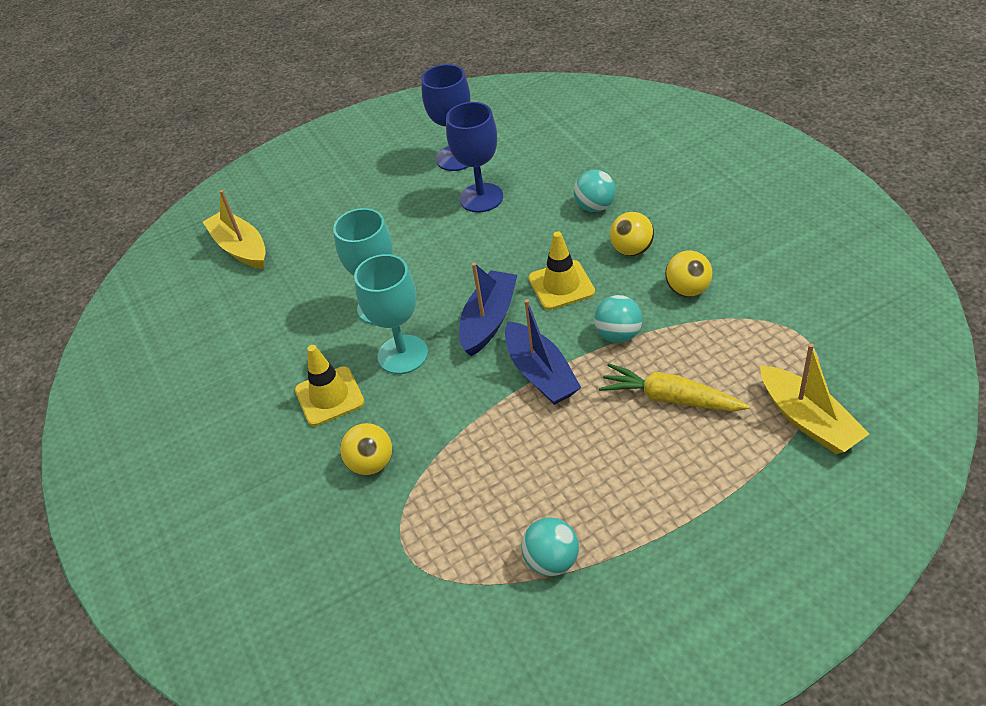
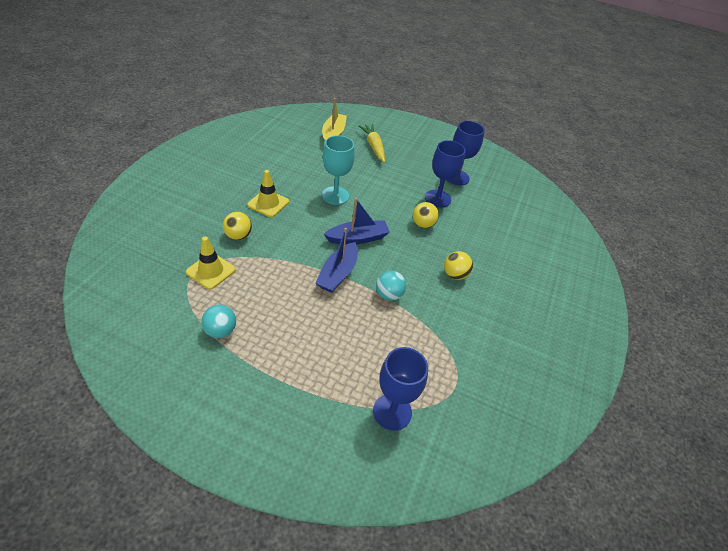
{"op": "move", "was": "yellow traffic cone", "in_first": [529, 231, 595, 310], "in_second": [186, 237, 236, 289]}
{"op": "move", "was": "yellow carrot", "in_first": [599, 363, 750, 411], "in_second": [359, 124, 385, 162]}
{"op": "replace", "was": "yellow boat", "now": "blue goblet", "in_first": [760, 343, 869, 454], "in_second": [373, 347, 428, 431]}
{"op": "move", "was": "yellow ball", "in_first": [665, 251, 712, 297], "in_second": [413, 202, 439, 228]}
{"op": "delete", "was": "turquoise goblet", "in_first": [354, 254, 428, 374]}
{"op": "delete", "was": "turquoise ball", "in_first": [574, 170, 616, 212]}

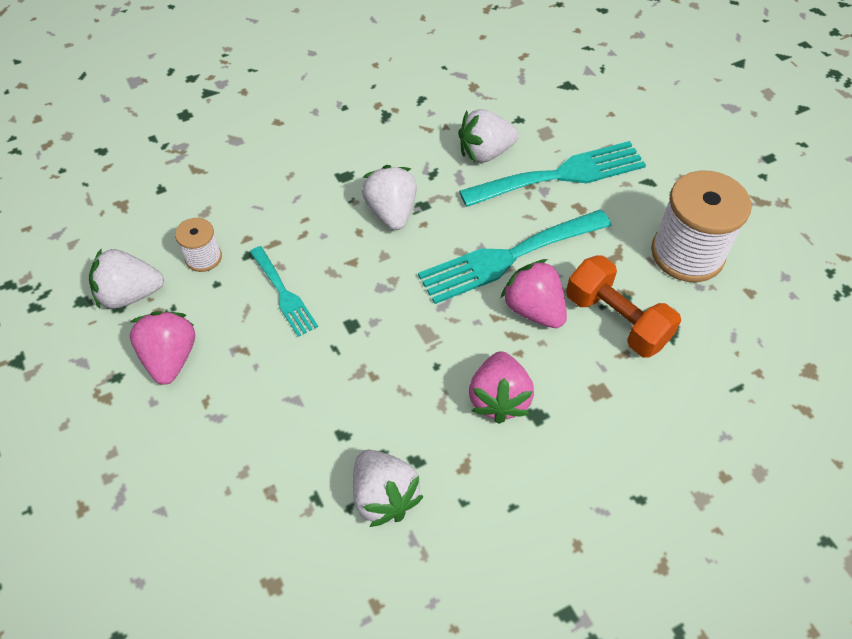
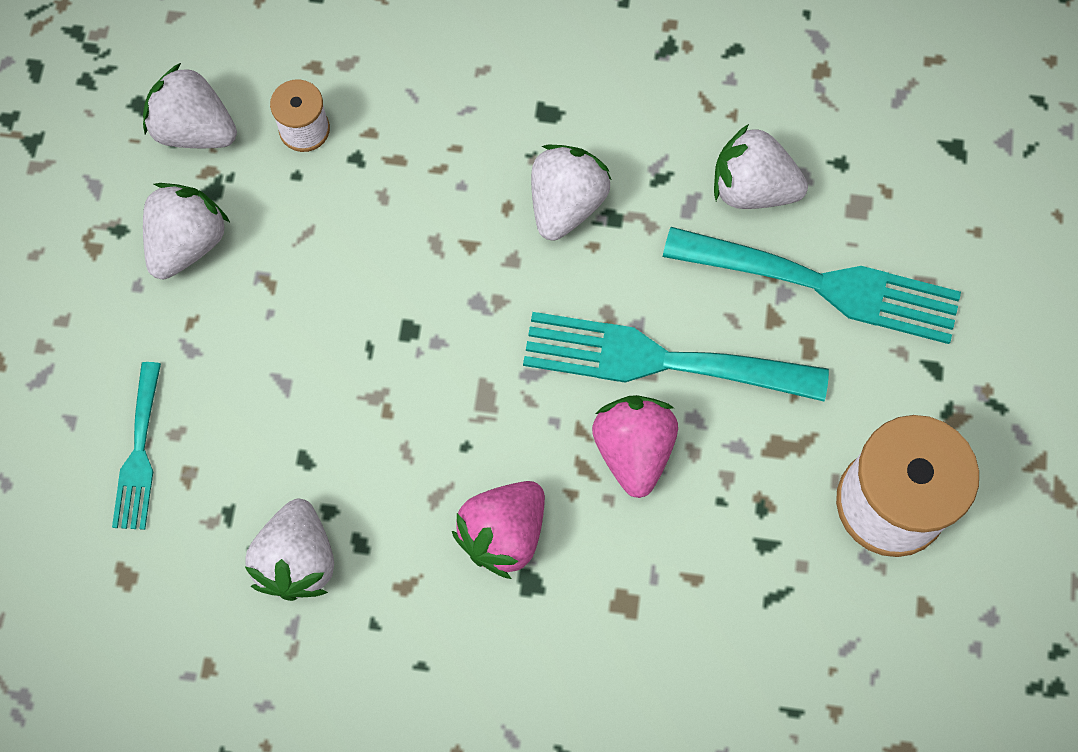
{"op": "move", "was": "turquoise fork", "in_first": [250, 246, 318, 337], "in_second": [112, 362, 161, 530]}
{"op": "recolor", "was": "pink strawberry", "now": "white strawberry", "in_first": [130, 311, 195, 385], "in_second": [143, 183, 230, 279]}
{"op": "delete", "was": "orange dumbbell", "in_first": [566, 255, 681, 358]}

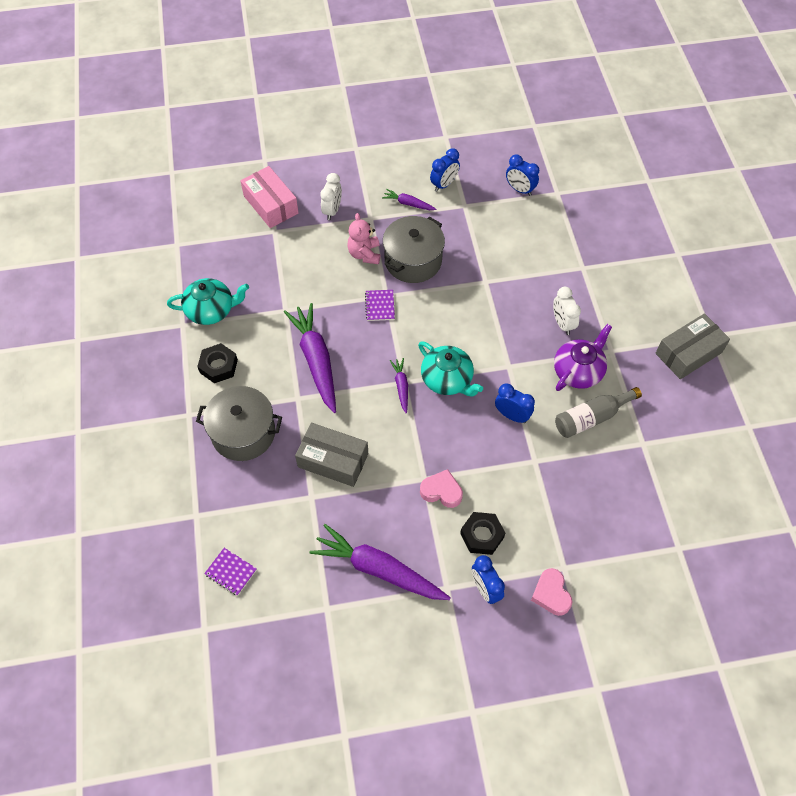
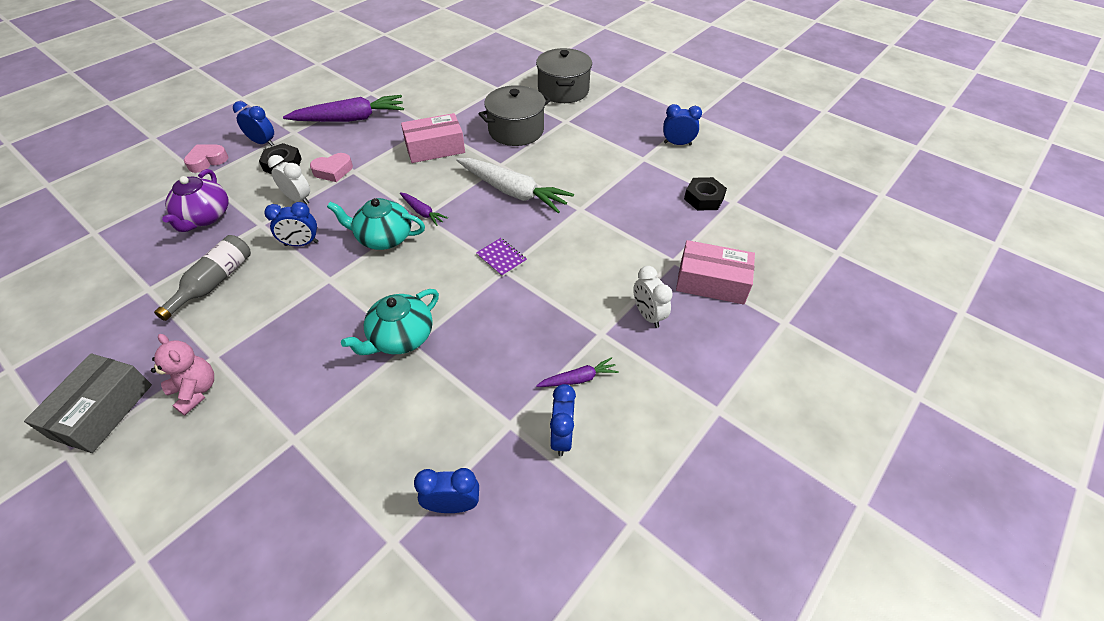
{"op": "move", "was": "pink teddy bear", "in_first": [347, 213, 380, 264], "in_second": [151, 334, 214, 415]}
{"op": "move", "was": "purple teapot", "in_first": [554, 324, 612, 391], "in_second": [162, 169, 228, 232]}
{"op": "rotate", "was": "pink heart", "in_first": [531, 568, 573, 616], "in_second": [184, 144, 229, 173], "clockwise": -75}
{"op": "move", "was": "white clock", "in_first": [553, 287, 581, 335], "in_second": [268, 155, 310, 205]}
{"op": "move", "was": "turquoise teapot", "in_first": [167, 278, 249, 325], "in_second": [341, 289, 439, 355]}
{"op": "recolor", "was": "grey box", "now": "pink box", "in_first": [295, 423, 368, 487], "in_second": [401, 113, 465, 163]}
{"op": "recolor", "was": "purple carrot", "now": "white carrot", "in_first": [284, 303, 336, 413], "in_second": [456, 158, 574, 213]}
{"op": "move", "was": "grey pot", "in_first": [383, 216, 445, 283], "in_second": [536, 48, 592, 103]}
{"op": "insert", "now": "blue clock", "in_second": [663, 104, 702, 145]}
{"op": "move", "was": "black nut", "in_first": [197, 343, 238, 383], "in_second": [684, 177, 727, 211]}
{"op": "delete", "was": "purple notebook", "in_first": [204, 548, 257, 596]}

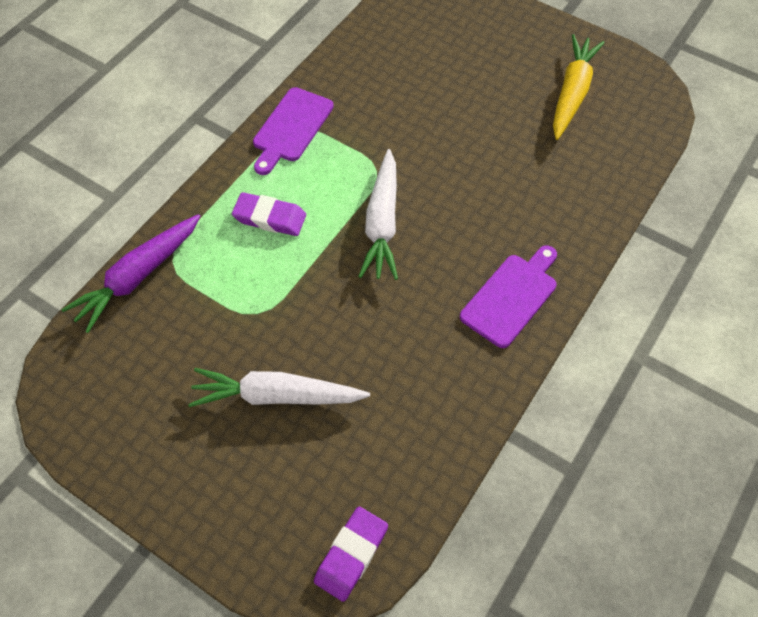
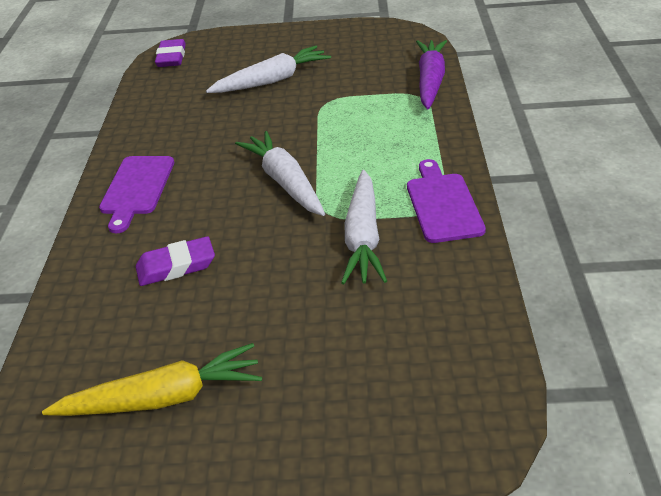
{"op": "rotate", "was": "yellow carrot", "in_first": [553, 34, 605, 140], "in_second": [42, 343, 262, 416], "clockwise": -90}
{"op": "move", "was": "purple eraser", "in_first": [232, 192, 306, 236], "in_second": [136, 236, 215, 286]}
{"op": "insert", "now": "white carrot", "in_second": [341, 170, 387, 284]}

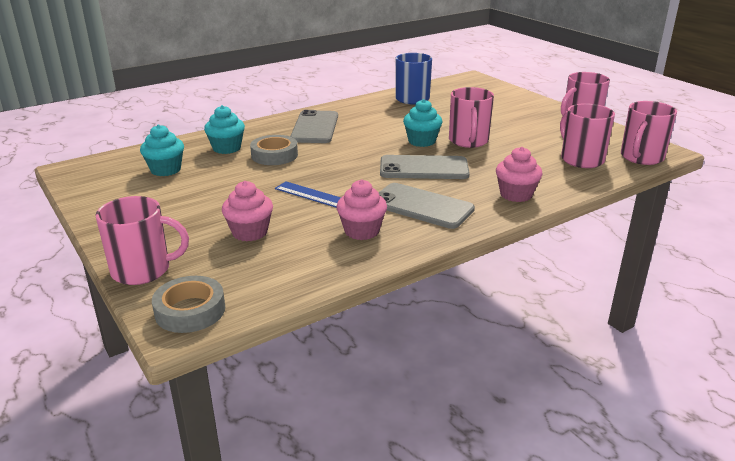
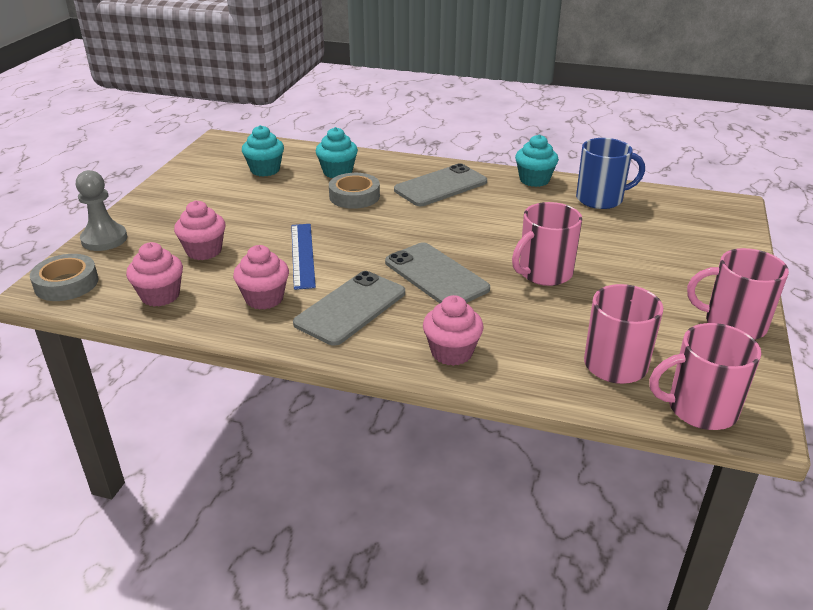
{"op": "replace", "was": "pink mug", "now": "grey pawn", "in_first": [95, 196, 189, 285], "in_second": [76, 170, 127, 251]}
{"op": "insert", "now": "pink cupcake", "in_second": [126, 242, 183, 307]}
{"op": "rotate", "was": "grey phone", "in_first": [379, 183, 475, 229], "in_second": [293, 271, 405, 346], "clockwise": 45}
{"op": "move", "was": "turquoise cupcake", "in_first": [403, 99, 442, 147], "in_second": [515, 134, 559, 187]}

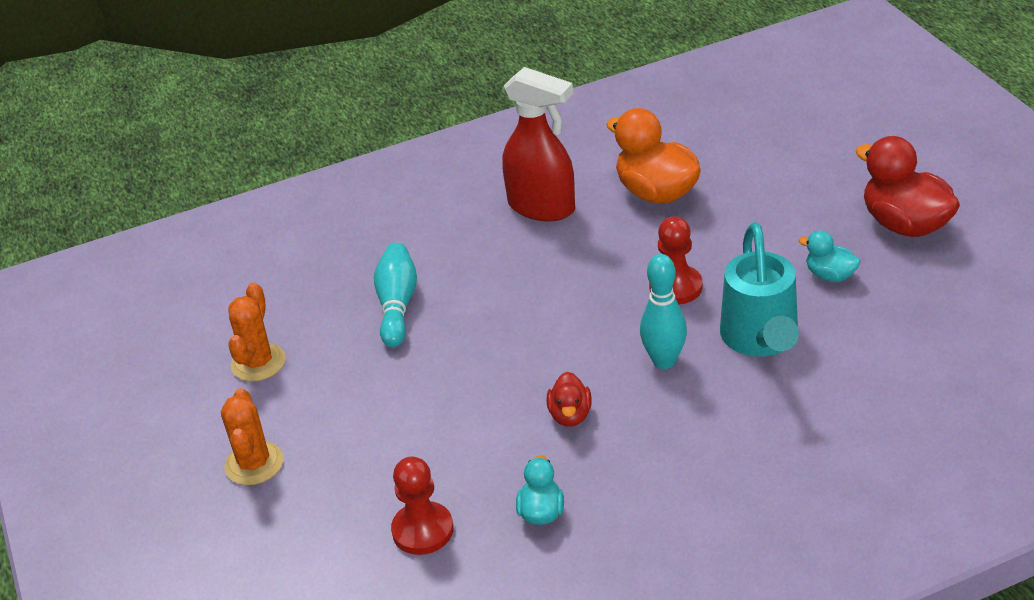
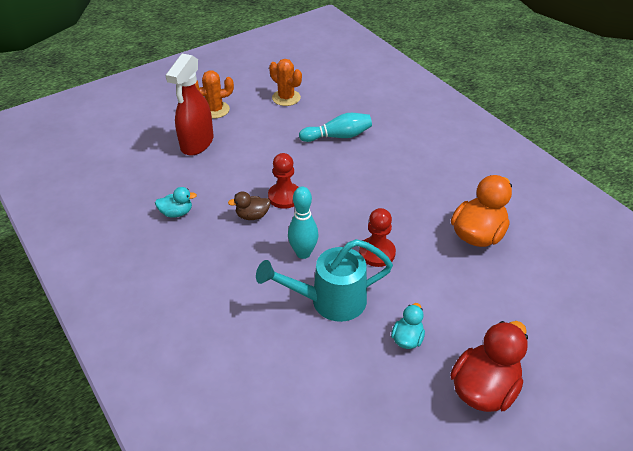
{"op": "move", "was": "red spray bottle", "in_first": [502, 67, 575, 221], "in_second": [165, 54, 214, 156]}
{"op": "recolor", "was": "red duck", "now": "brown duck", "in_first": [546, 372, 592, 427], "in_second": [228, 191, 271, 220]}
{"op": "move", "was": "red pawn", "in_first": [391, 457, 454, 555], "in_second": [268, 153, 298, 209]}
{"op": "rotate", "was": "orange cactus", "in_first": [228, 282, 286, 381], "in_second": [269, 59, 302, 106], "clockwise": 45}

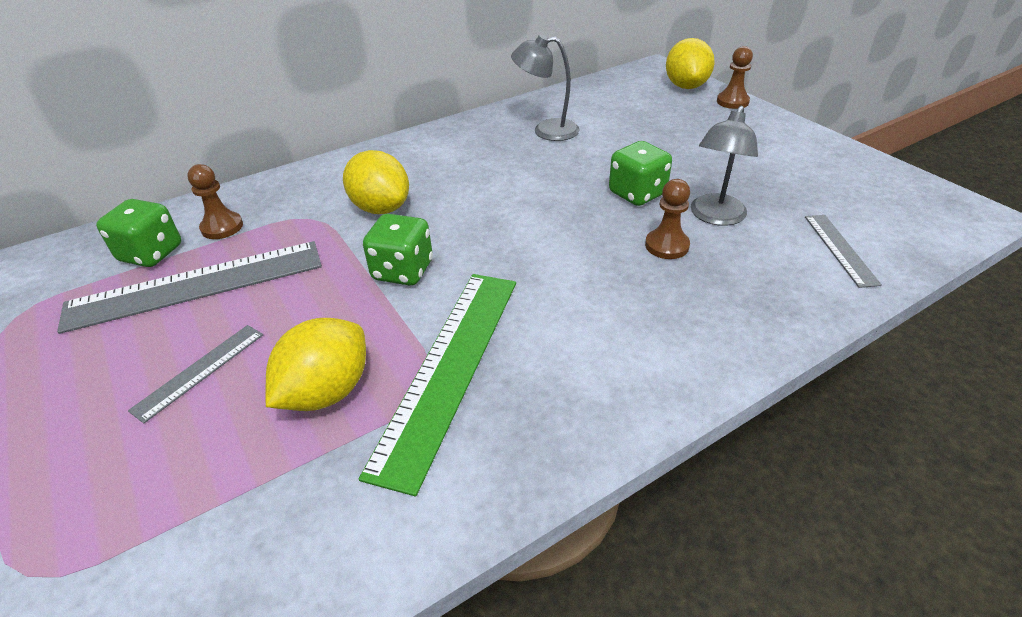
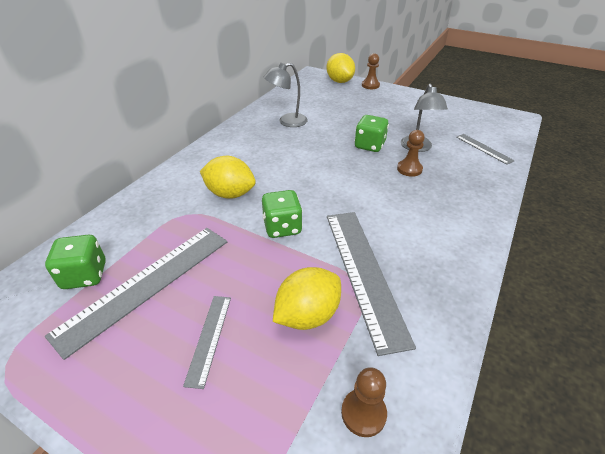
{"op": "rotate", "was": "yellow lemon", "in_first": [265, 318, 366, 411], "in_second": [273, 267, 341, 330], "clockwise": 45}
{"op": "recolor", "was": "green ruler", "now": "grey ruler", "in_first": [359, 274, 516, 496], "in_second": [327, 212, 416, 356]}
{"op": "move", "was": "brown pawn", "in_first": [187, 164, 243, 239], "in_second": [341, 367, 387, 437]}

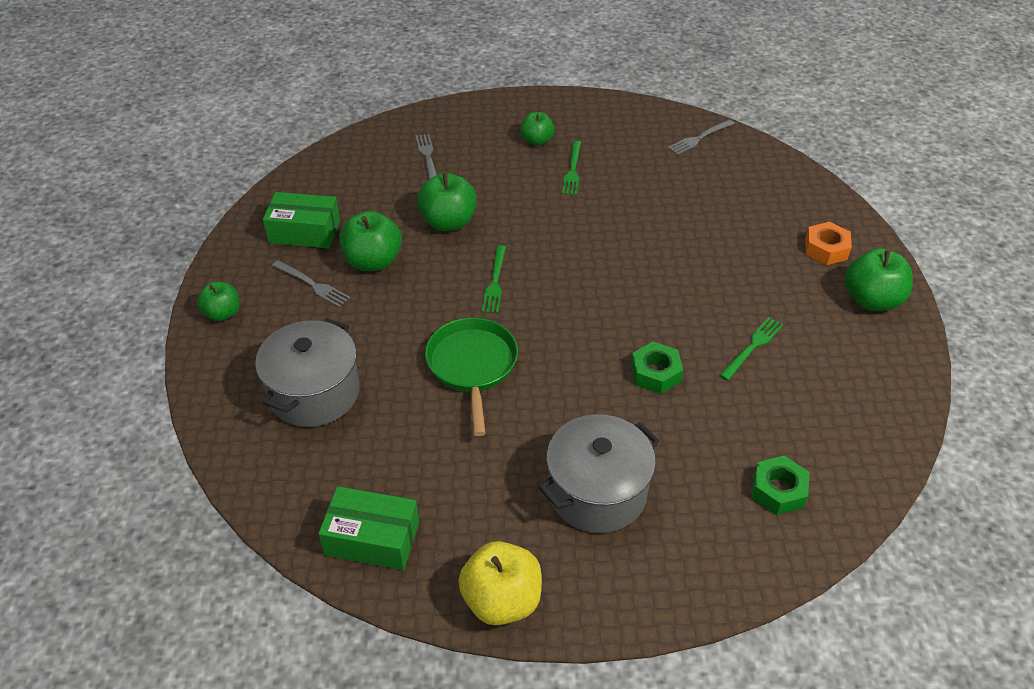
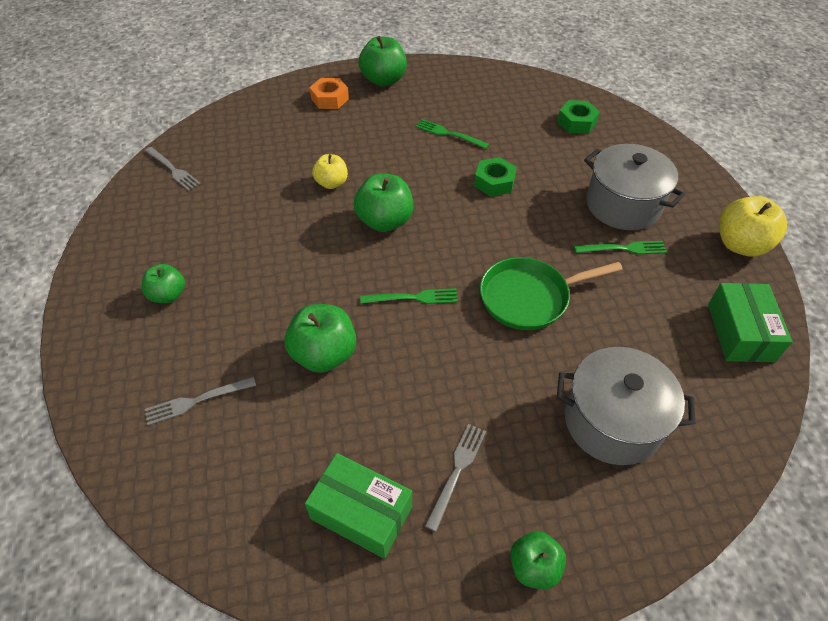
{"op": "rotate", "was": "green box", "in_first": [263, 192, 340, 249], "in_second": [305, 453, 412, 559], "clockwise": -60}
{"op": "insert", "now": "yellow apple", "in_second": [312, 154, 348, 189]}
{"op": "move", "was": "green apple", "in_first": [339, 211, 402, 271], "in_second": [354, 173, 413, 232]}
{"op": "move", "was": "green fork", "in_first": [562, 141, 581, 195], "in_second": [574, 241, 667, 254]}

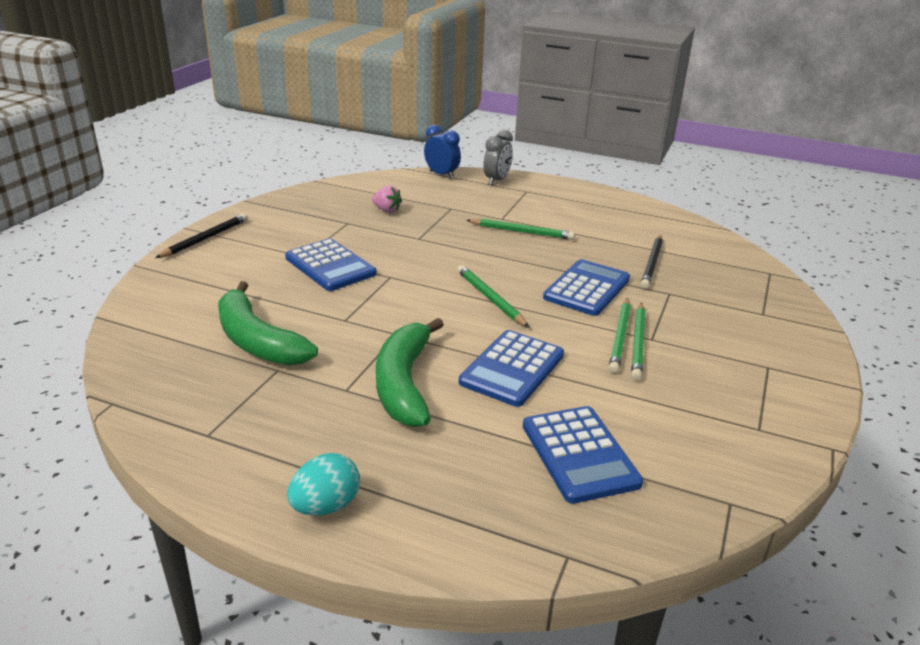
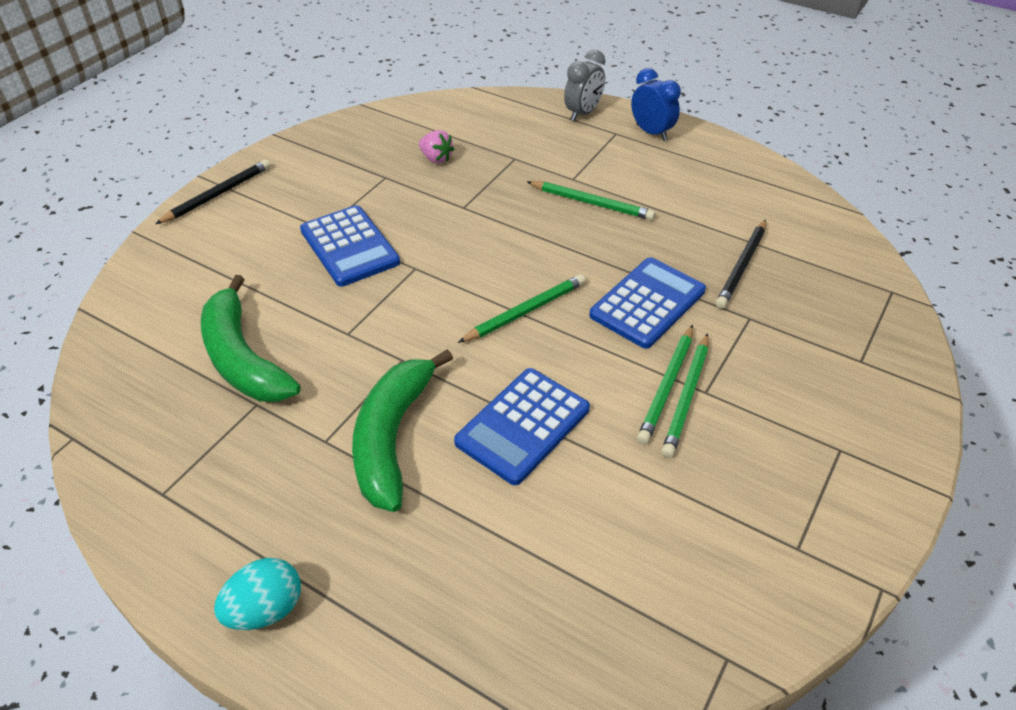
{"op": "rotate", "was": "green pencil", "in_first": [457, 265, 529, 327], "in_second": [458, 274, 585, 343], "clockwise": 75}
{"op": "move", "was": "blue clock", "in_first": [424, 125, 461, 179], "in_second": [631, 68, 681, 141]}
{"op": "delete", "was": "blue calculator", "in_first": [523, 406, 643, 504]}

